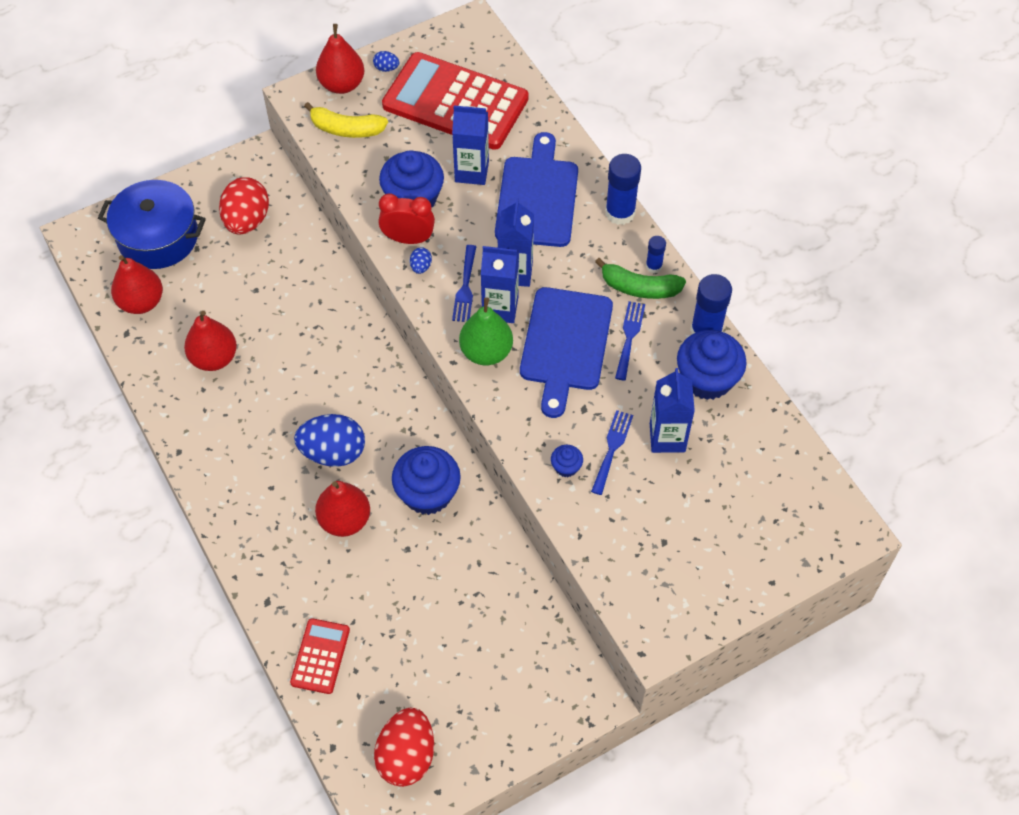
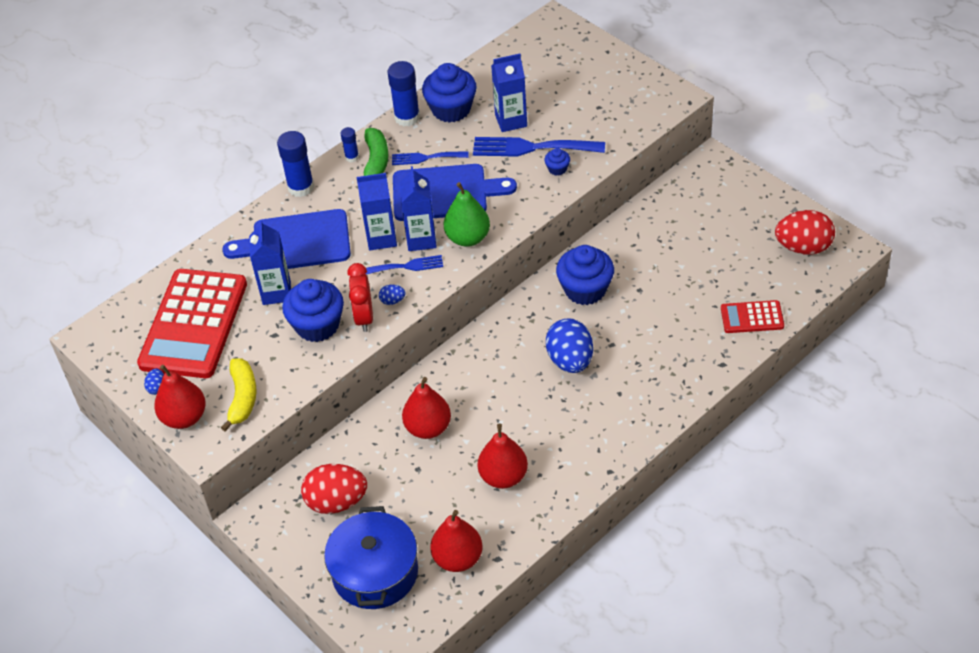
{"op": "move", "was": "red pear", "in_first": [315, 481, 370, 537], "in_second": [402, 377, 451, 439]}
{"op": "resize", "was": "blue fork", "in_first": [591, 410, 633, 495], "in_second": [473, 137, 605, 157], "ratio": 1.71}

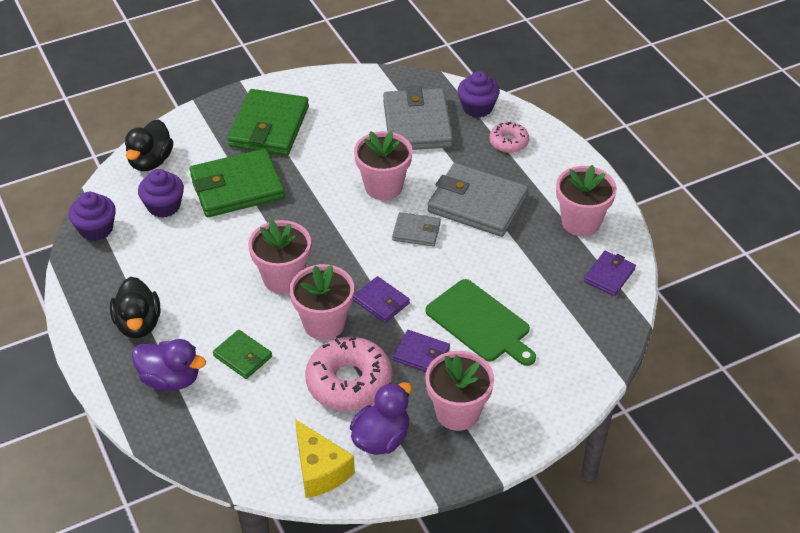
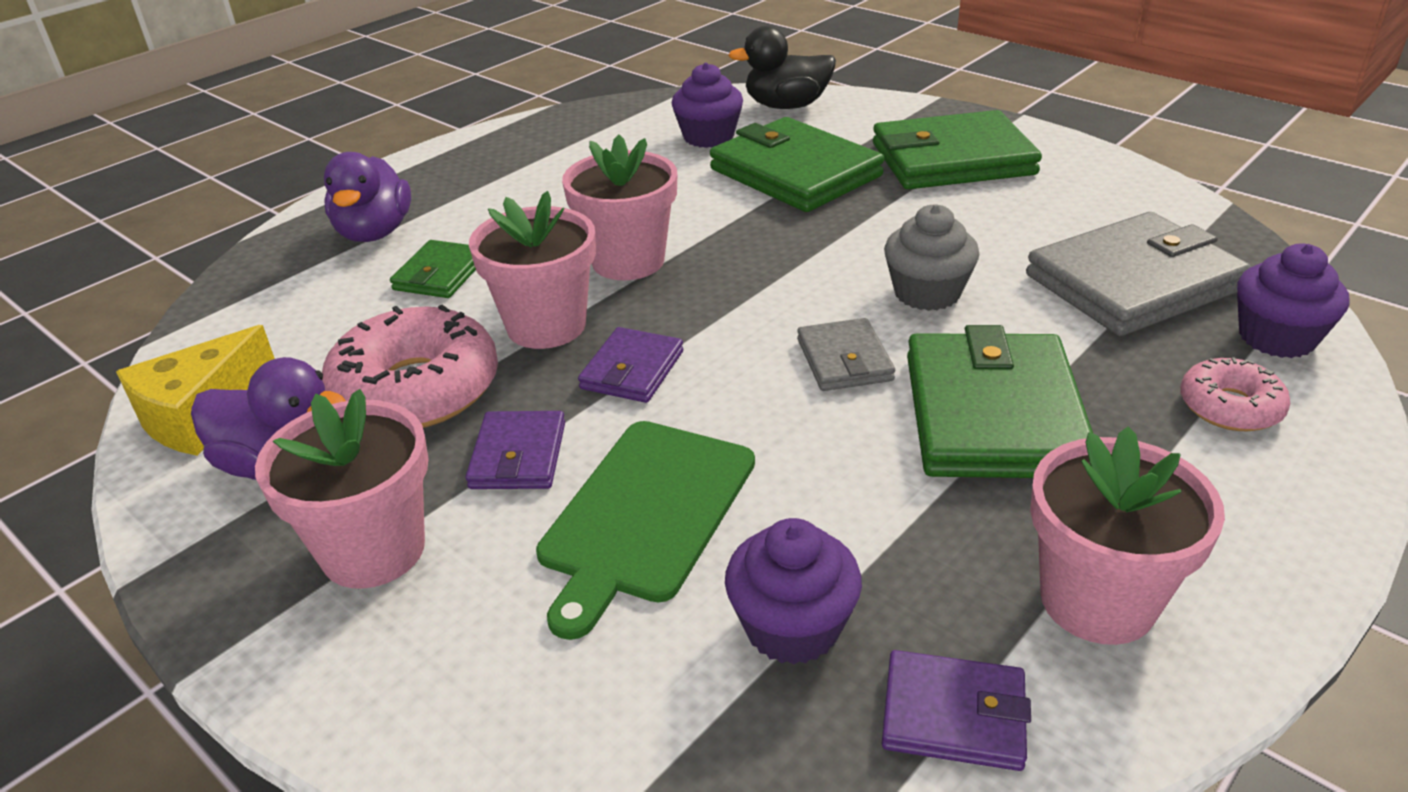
{"op": "move", "was": "purple cupcake", "in_first": [69, 192, 116, 241], "in_second": [725, 518, 862, 665]}
{"op": "replace", "was": "pink flower pot", "now": "grey cupcake", "in_first": [354, 131, 412, 200], "in_second": [884, 204, 979, 311]}
{"op": "recolor", "was": "grey wallet", "now": "green wallet", "in_first": [428, 163, 528, 237], "in_second": [907, 325, 1093, 478]}
{"op": "delete", "was": "black duck", "in_first": [110, 277, 160, 338]}

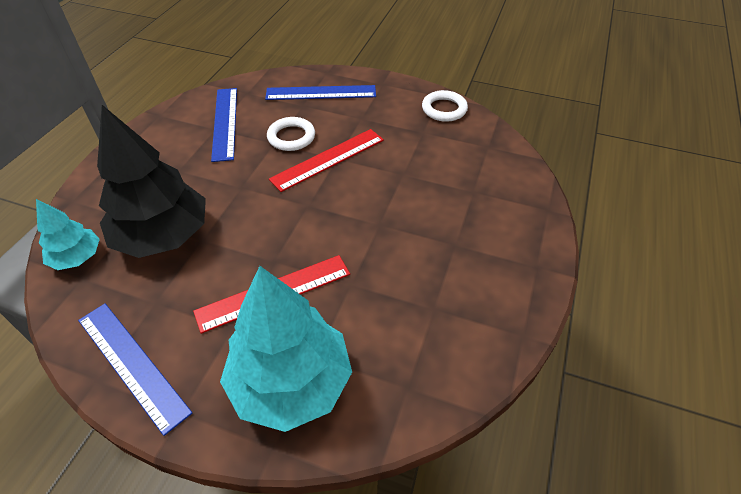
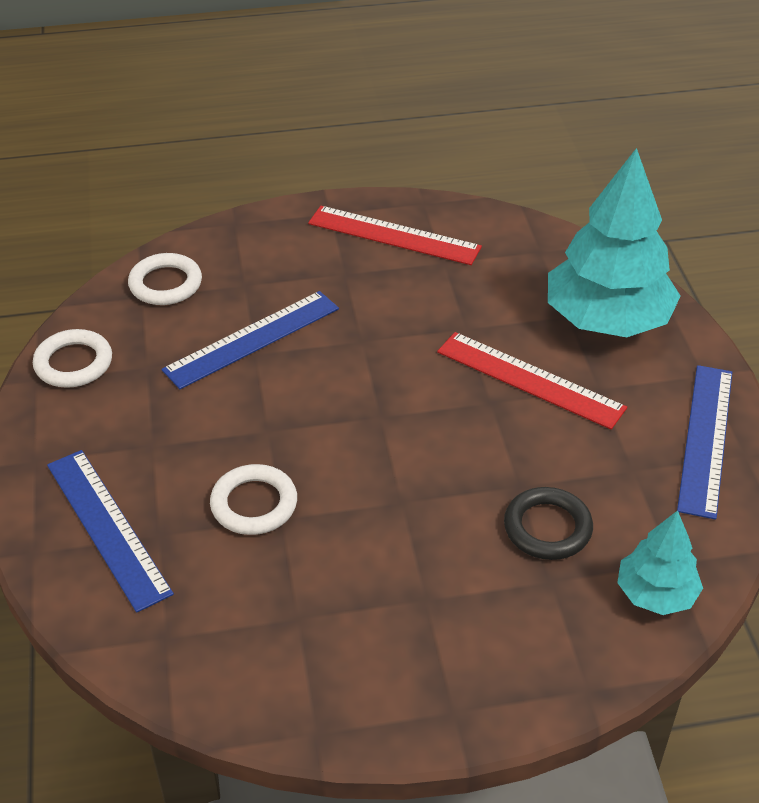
{"op": "insert", "now": "white ring", "in_second": [128, 253, 202, 305]}
{"op": "move", "was": "blue ruler", "in_first": [211, 88, 237, 162], "in_second": [161, 291, 339, 389]}
{"op": "move", "was": "red ruler", "in_first": [269, 129, 384, 192], "in_second": [308, 206, 482, 265]}
{"op": "replace", "was": "black tree", "now": "black ring", "in_first": [97, 105, 206, 258], "in_second": [504, 487, 593, 560]}

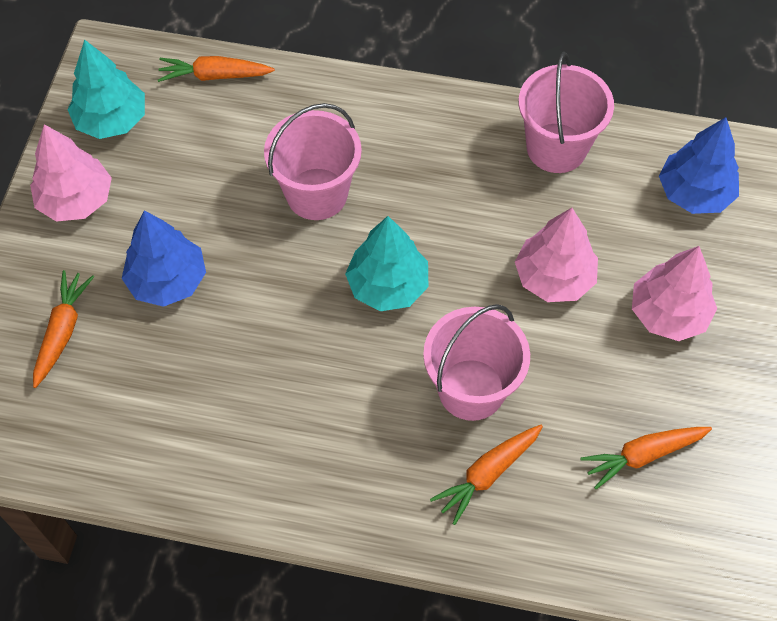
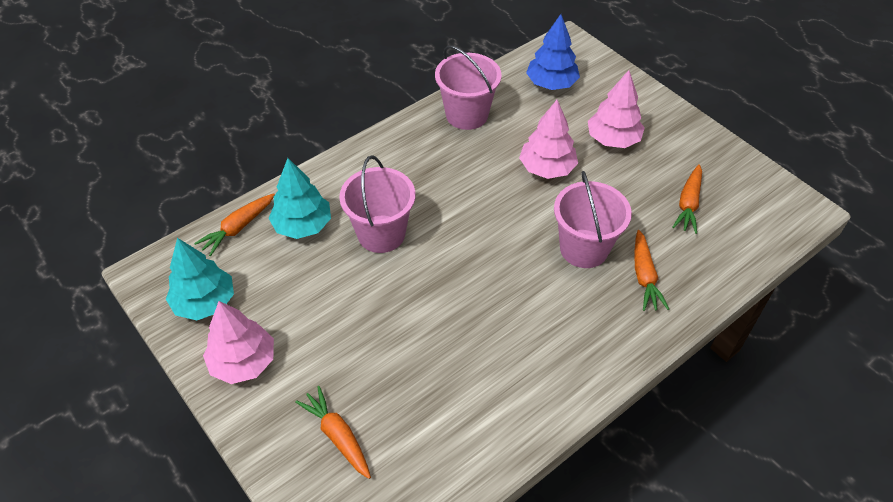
{"op": "move", "was": "turquoise tree", "in_first": [345, 216, 428, 311], "in_second": [268, 158, 331, 239]}
{"op": "delete", "was": "blue tree", "in_first": [122, 211, 206, 307]}

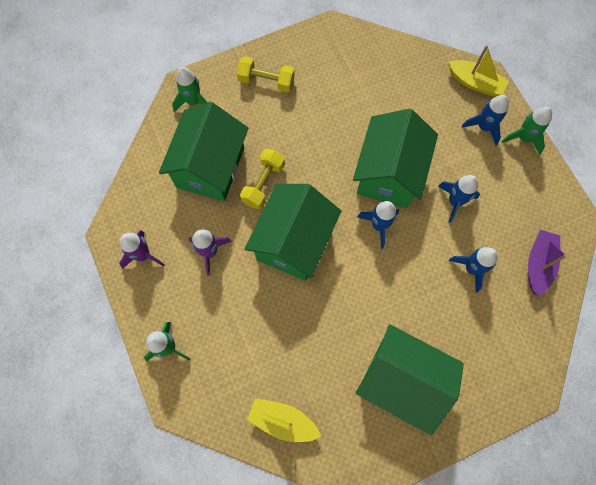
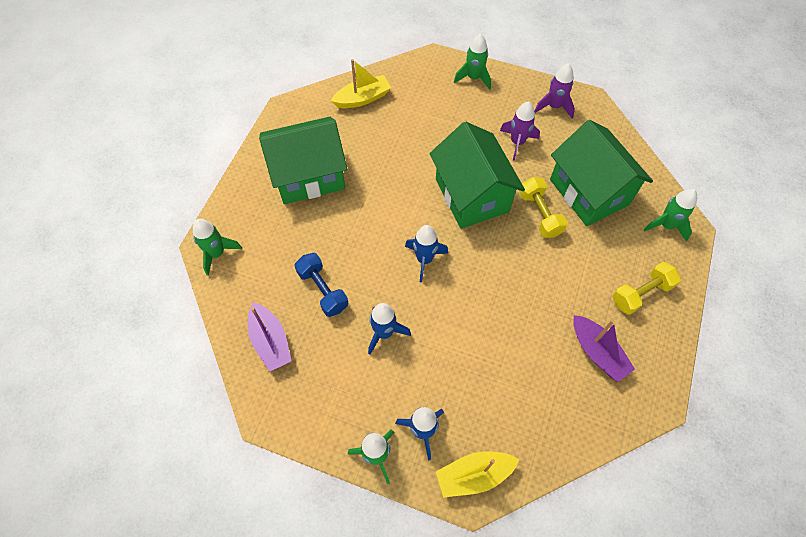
{"op": "insert", "now": "green rocket", "in_second": [193, 219, 242, 276]}
{"op": "replace", "was": "blue rocket", "now": "blue dumbbell", "in_first": [449, 247, 497, 293], "in_second": [294, 253, 348, 317]}
{"op": "insert", "now": "purple boat", "in_second": [573, 315, 635, 382]}
{"op": "delete", "was": "green house", "in_first": [353, 109, 438, 208]}

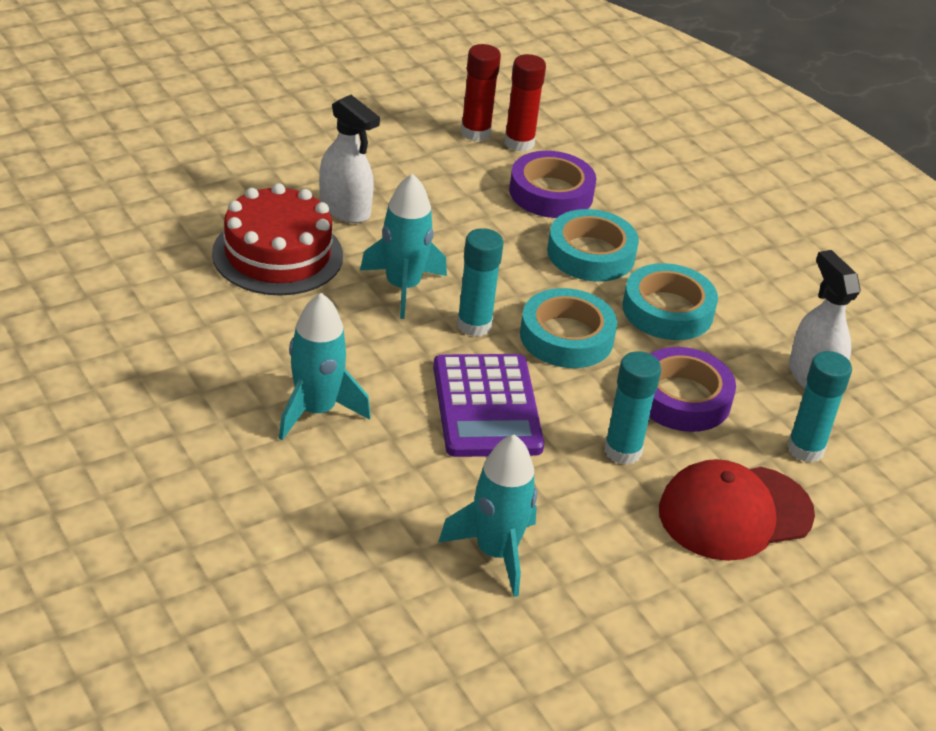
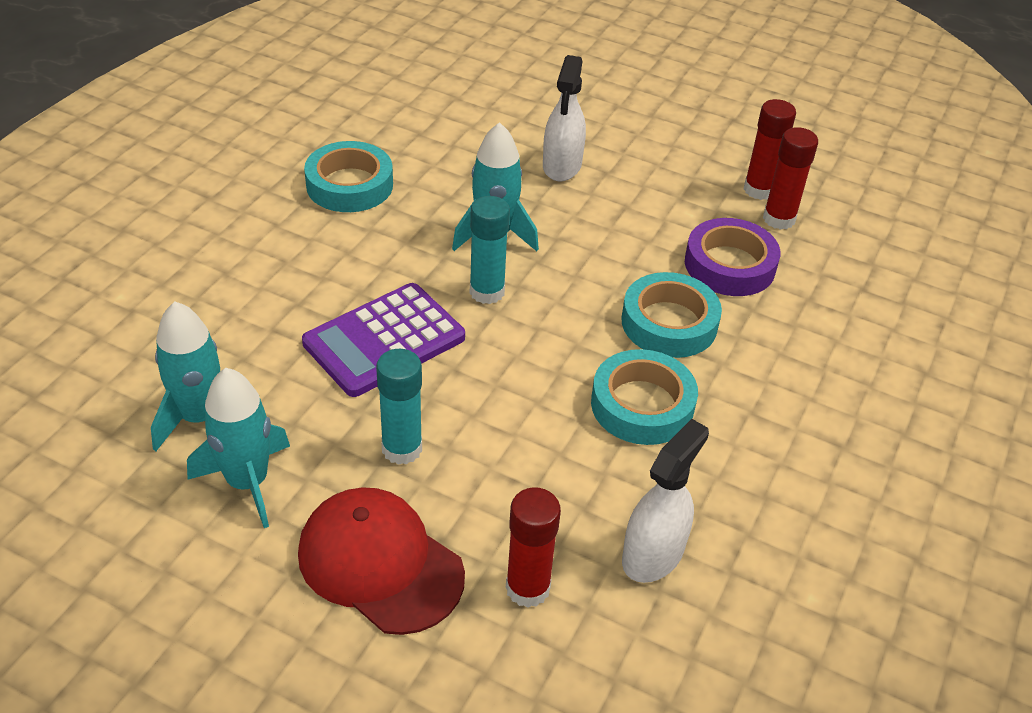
{"op": "move", "was": "turquoise rocket", "in_first": [279, 293, 371, 440], "in_second": [187, 368, 290, 528]}
{"op": "move", "was": "turquoise tape", "in_first": [520, 288, 617, 368], "in_second": [304, 141, 393, 212]}
{"op": "recolor", "was": "turquoise glue stick", "now": "red glue stick", "in_first": [787, 351, 852, 463], "in_second": [506, 487, 561, 608]}
{"op": "delete", "was": "red cake", "in_first": [212, 183, 343, 296]}
{"op": "delete", "was": "purple tape", "in_first": [649, 347, 736, 432]}

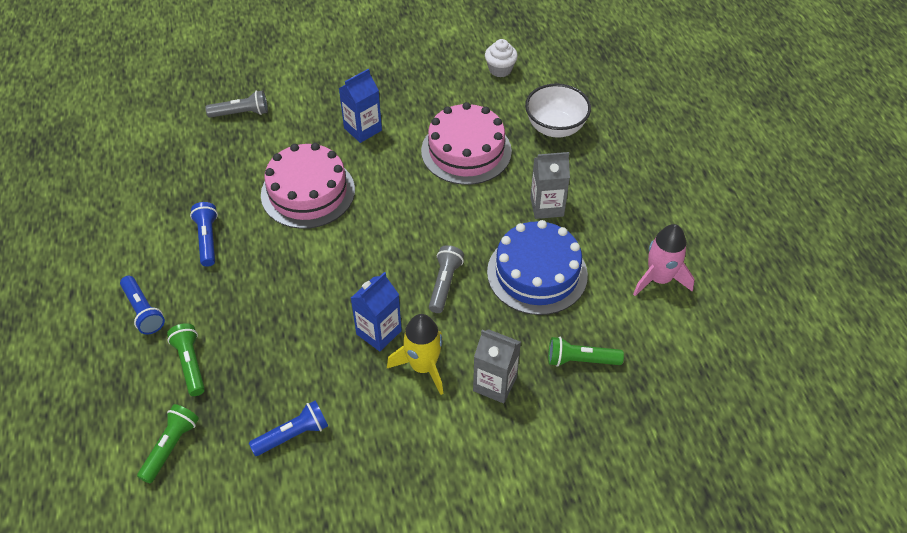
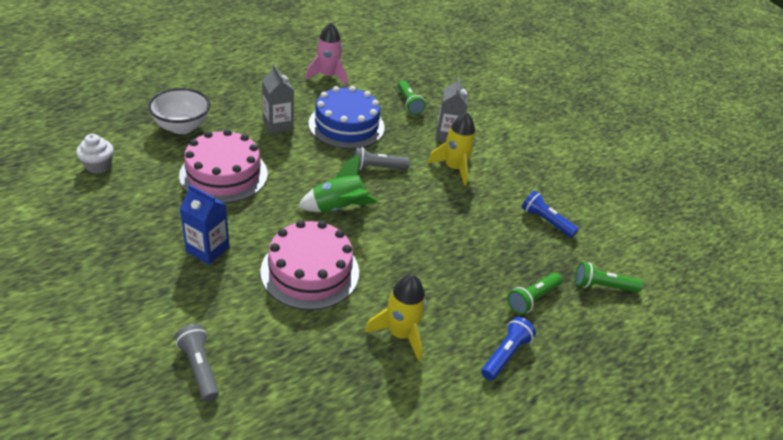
{"op": "insert", "now": "green rocket", "in_second": [298, 154, 378, 212]}
{"op": "replace", "was": "blue flashlight", "now": "yellow rocket", "in_first": [190, 202, 218, 267], "in_second": [365, 274, 427, 361]}
{"op": "delete", "was": "blue carton", "in_first": [351, 272, 402, 351]}

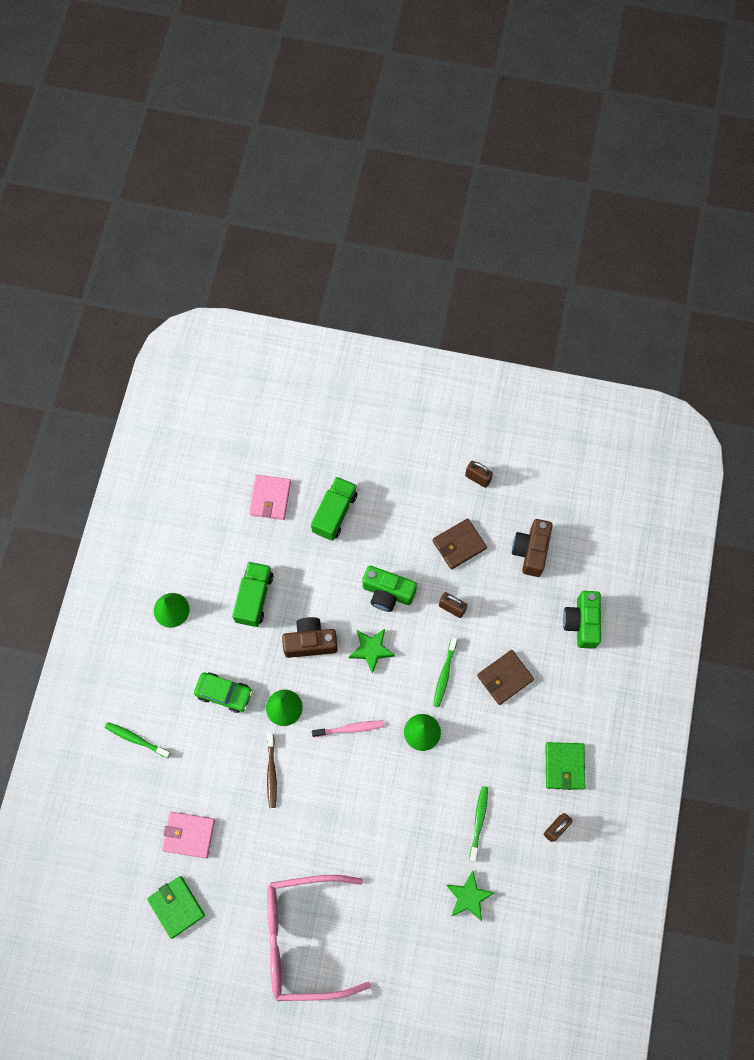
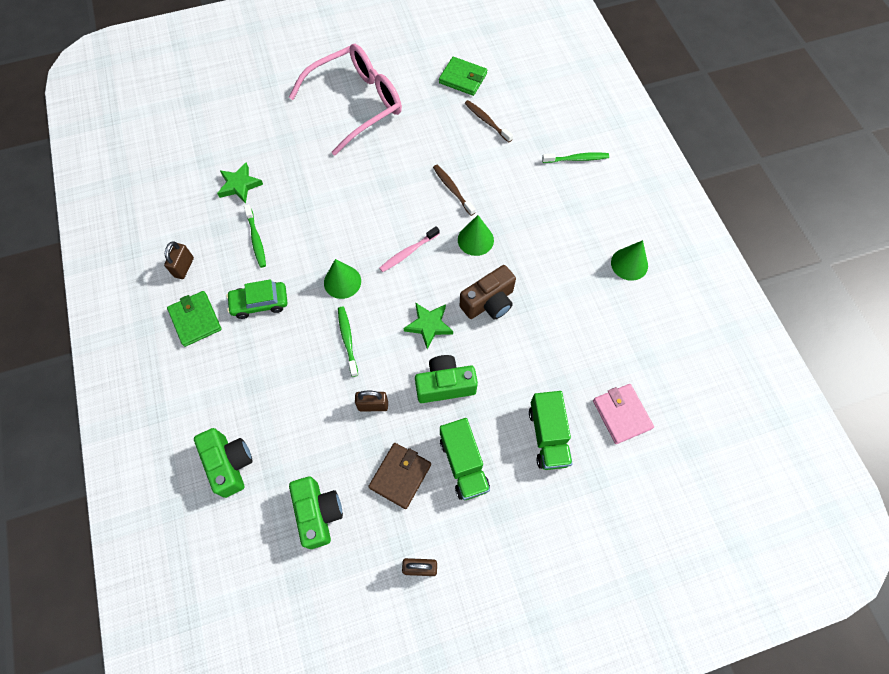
{"op": "move", "was": "green car", "in_first": [194, 673, 253, 713], "in_second": [226, 279, 288, 319]}
{"op": "recolor", "was": "brown camera", "now": "green camera", "in_first": [512, 519, 553, 577], "in_second": [289, 477, 343, 549]}
{"op": "move", "was": "green truck", "in_first": [232, 562, 273, 627], "in_second": [440, 418, 490, 500]}
{"op": "replace", "was": "pink wallet", "now": "brown toothbrush", "in_first": [162, 812, 215, 858], "in_second": [465, 100, 513, 142]}
{"op": "delete", "was": "brown wallet", "in_first": [477, 650, 534, 705]}

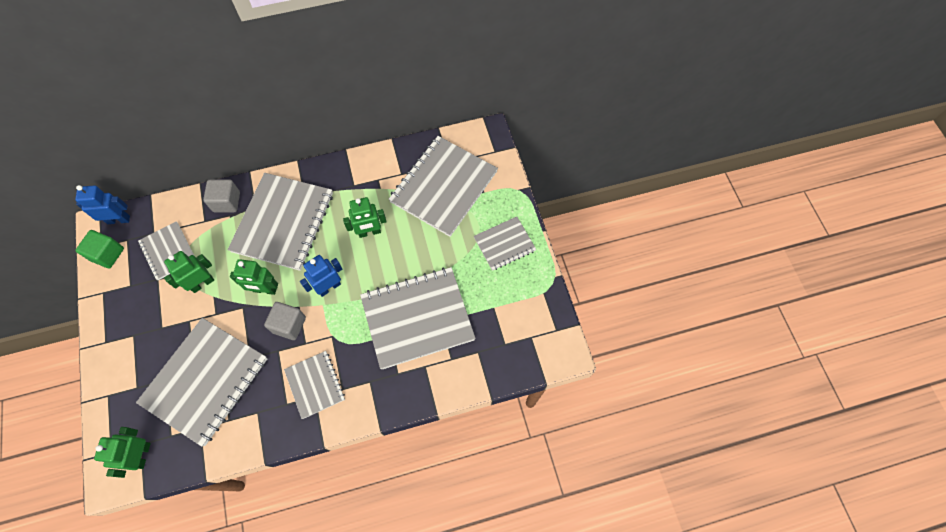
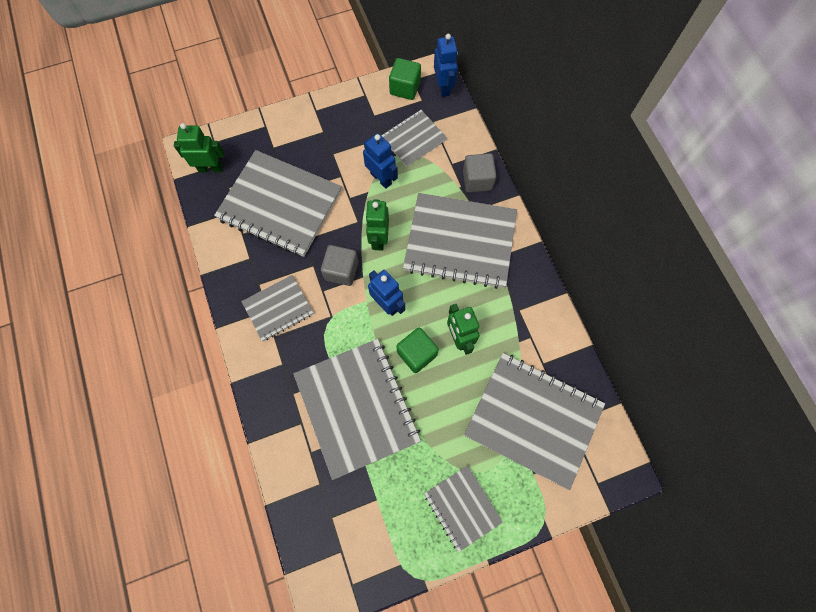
{"op": "recolor", "was": "green robot", "now": "blue robot", "in_first": [164, 251, 214, 293], "in_second": [363, 133, 398, 189]}
{"op": "insert", "now": "green cube", "in_second": [396, 328, 439, 373]}

